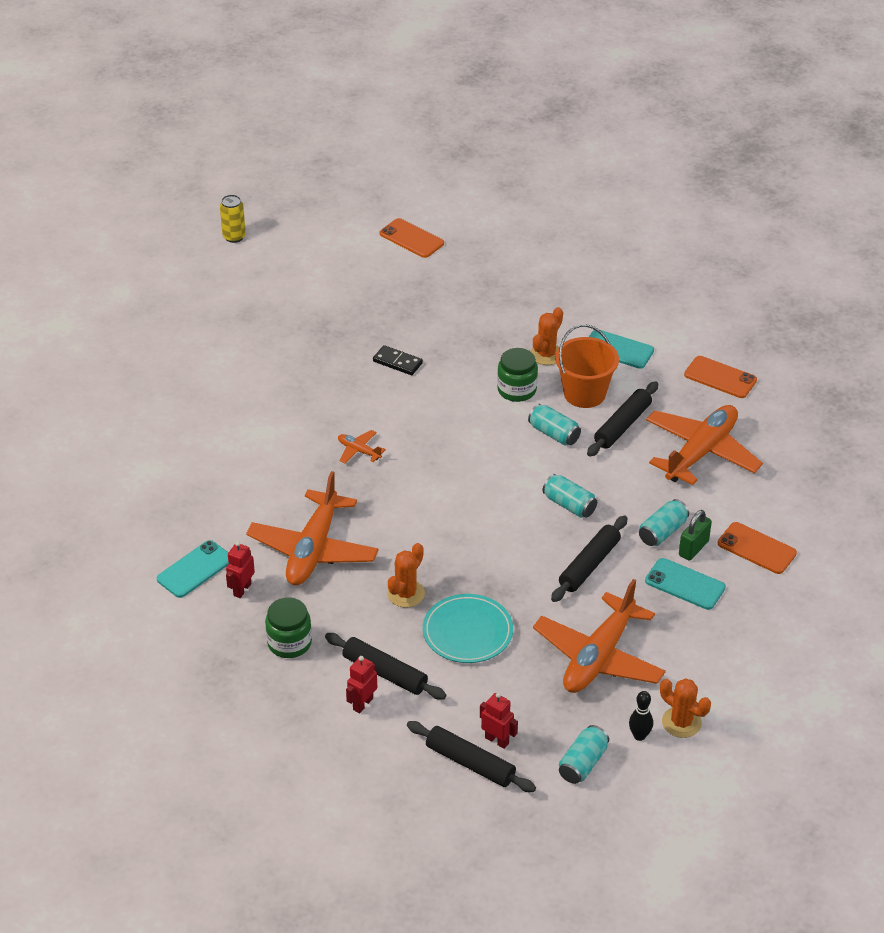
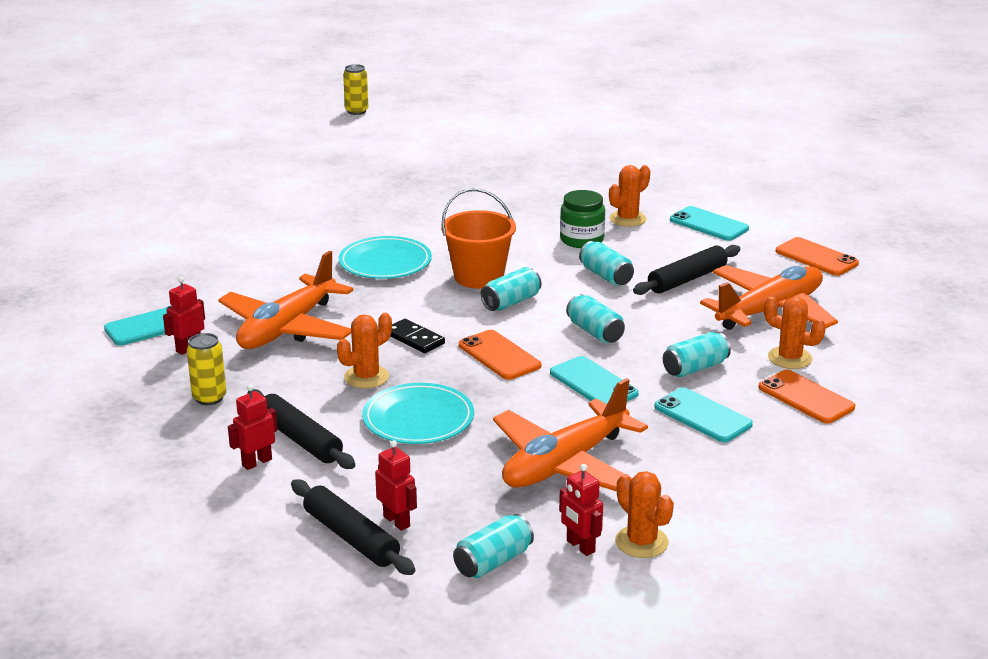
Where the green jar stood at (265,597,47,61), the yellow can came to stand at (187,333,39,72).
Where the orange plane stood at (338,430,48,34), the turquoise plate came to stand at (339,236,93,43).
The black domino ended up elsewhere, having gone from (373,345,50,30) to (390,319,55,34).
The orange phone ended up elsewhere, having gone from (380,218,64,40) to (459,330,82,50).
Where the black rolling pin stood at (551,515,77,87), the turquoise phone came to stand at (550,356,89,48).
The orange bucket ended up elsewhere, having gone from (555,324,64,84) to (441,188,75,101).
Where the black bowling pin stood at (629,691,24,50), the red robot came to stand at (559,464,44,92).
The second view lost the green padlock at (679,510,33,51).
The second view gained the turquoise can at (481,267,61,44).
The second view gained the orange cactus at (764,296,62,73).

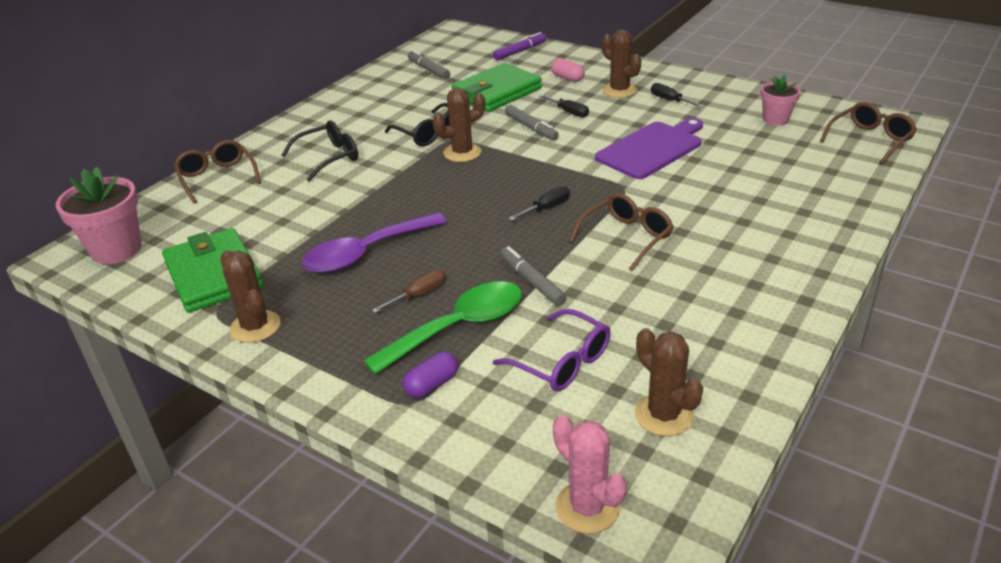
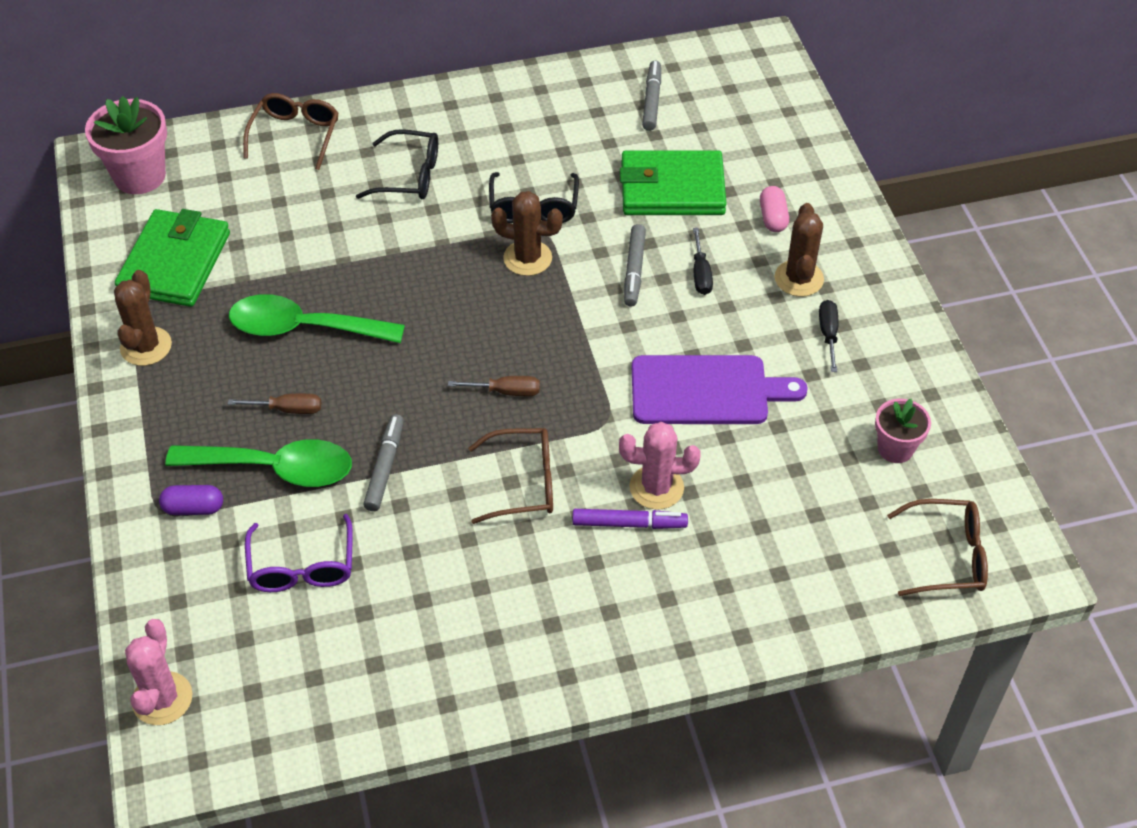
What was the purple spoon at (302,212,145,61) turned into the green spoon at (229,294,176,49).
The purple marker ended up elsewhere, having gone from (493,32,53,28) to (572,509,116,20).
What was the black screwdriver at (509,186,61,35) turned into the brown screwdriver at (448,376,92,20).
The second view lost the brown cactus at (635,328,68,108).
The second view gained the pink cactus at (619,422,82,88).

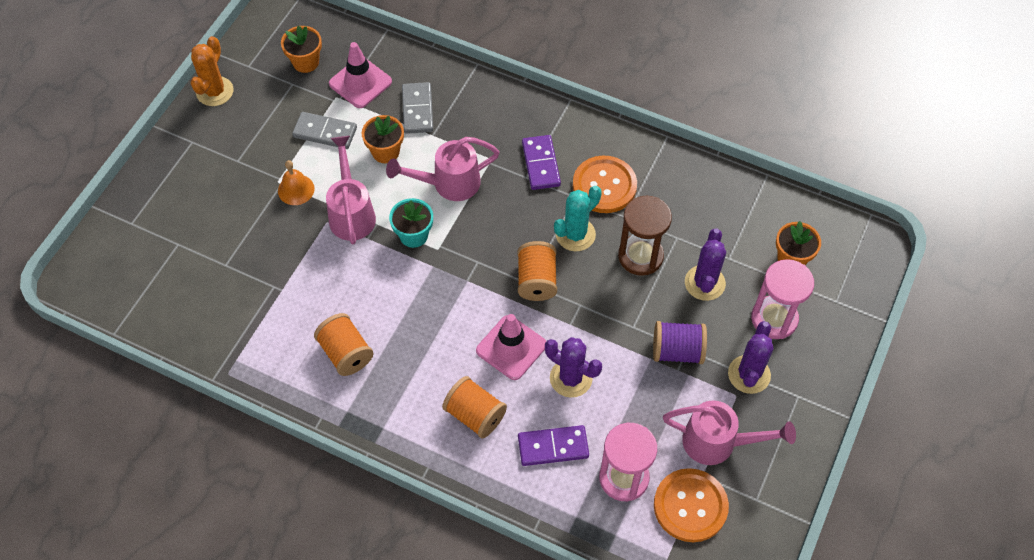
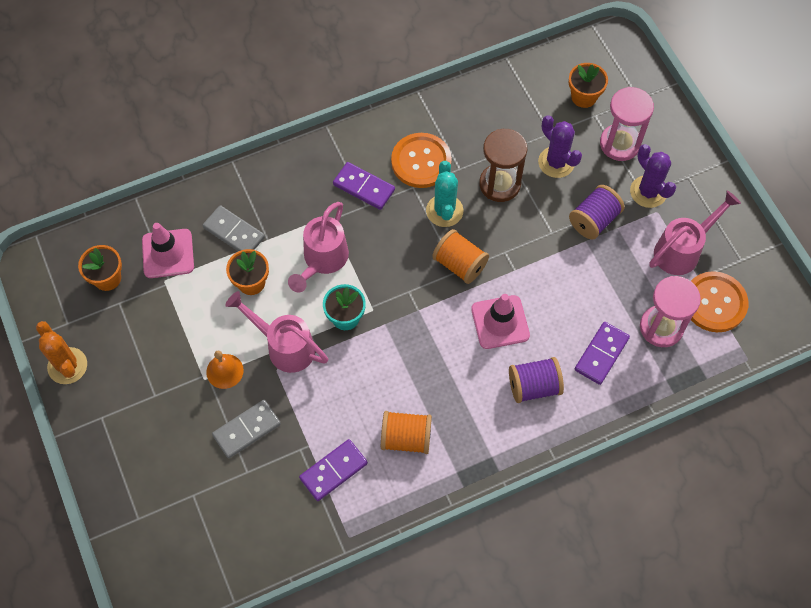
The grey domino ended up elsewhere, having gone from (292,112,65,37) to (212,400,69,58).
What was the orange spool at (442,376,65,62) turned into the purple spool at (509,357,55,46).
The second view lost the purple cactus at (545,337,57,61).
The second view gained the purple domino at (299,439,69,62).

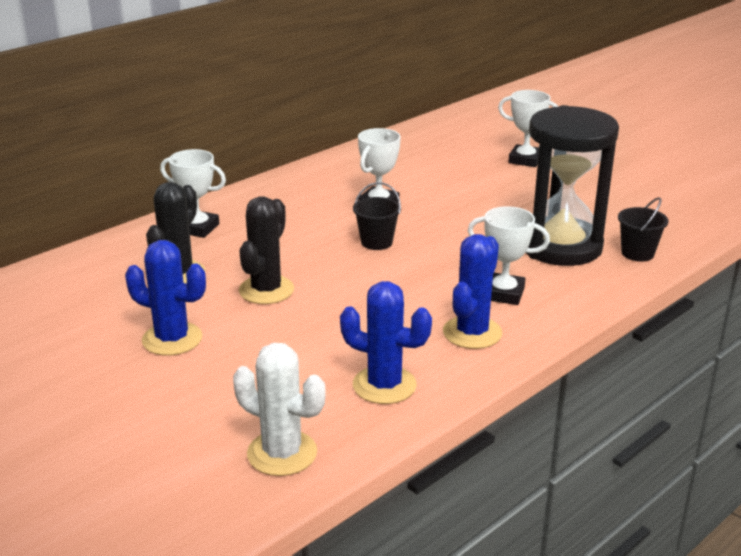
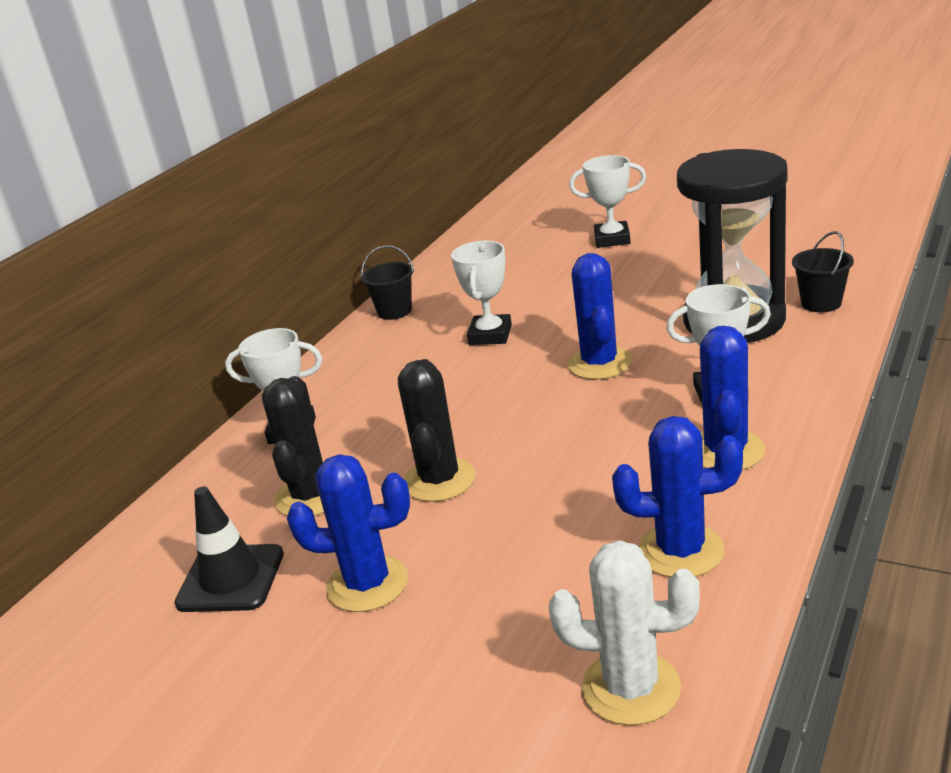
The black bucket ended up elsewhere, having gone from (353,182,48,68) to (361,245,53,75).
The second view gained the black traffic cone at (174,486,110,126).
The second view gained the blue cactus at (567,253,65,127).

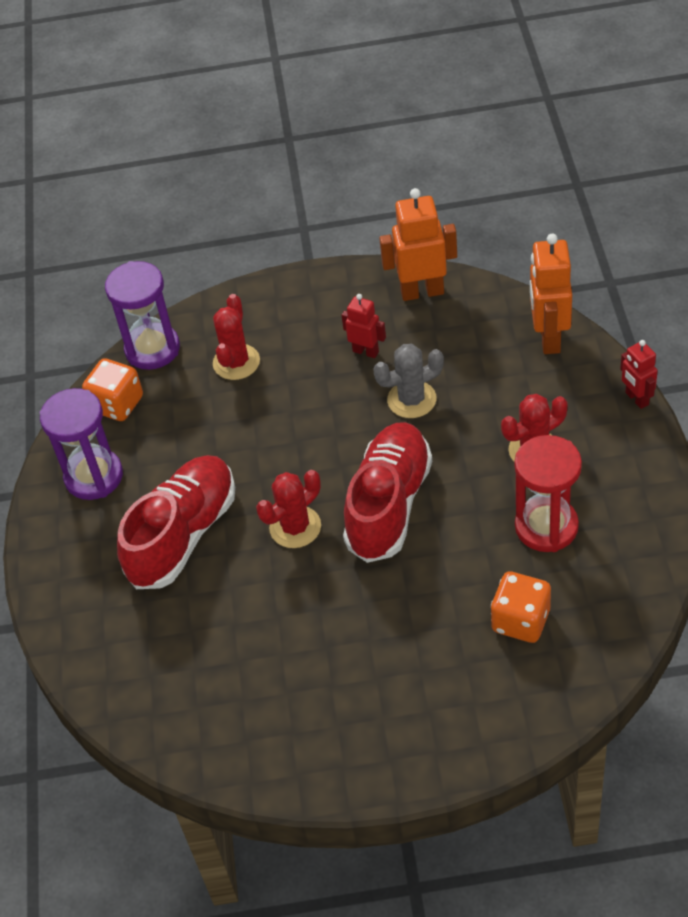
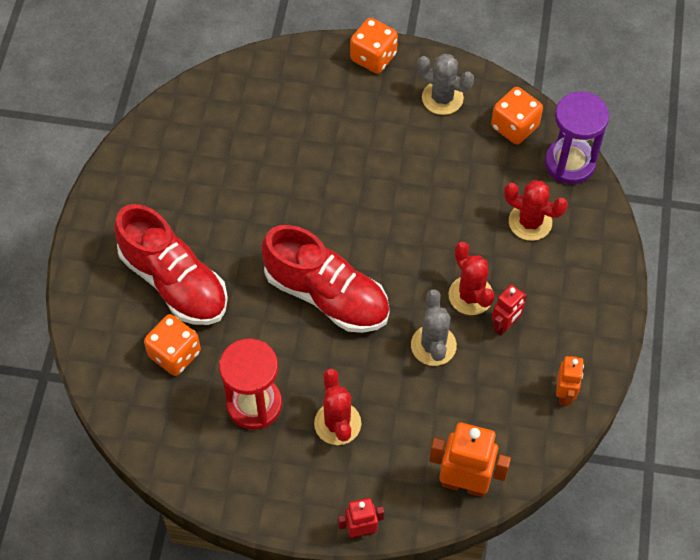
Where the purple hourglass stood at (40,388,83,112), the grey cactus came to stand at (417,54,57,61).
The red shoe ended up elsewhere, having gone from (117,455,118,134) to (114,204,114,121).
The red cactus ended up elsewhere, having gone from (256,470,65,78) to (448,242,47,73).
The size of the orange robot at (379,188,78,113) changed by a factor of 0.59.
The second view gained the orange dice at (350,18,48,56).

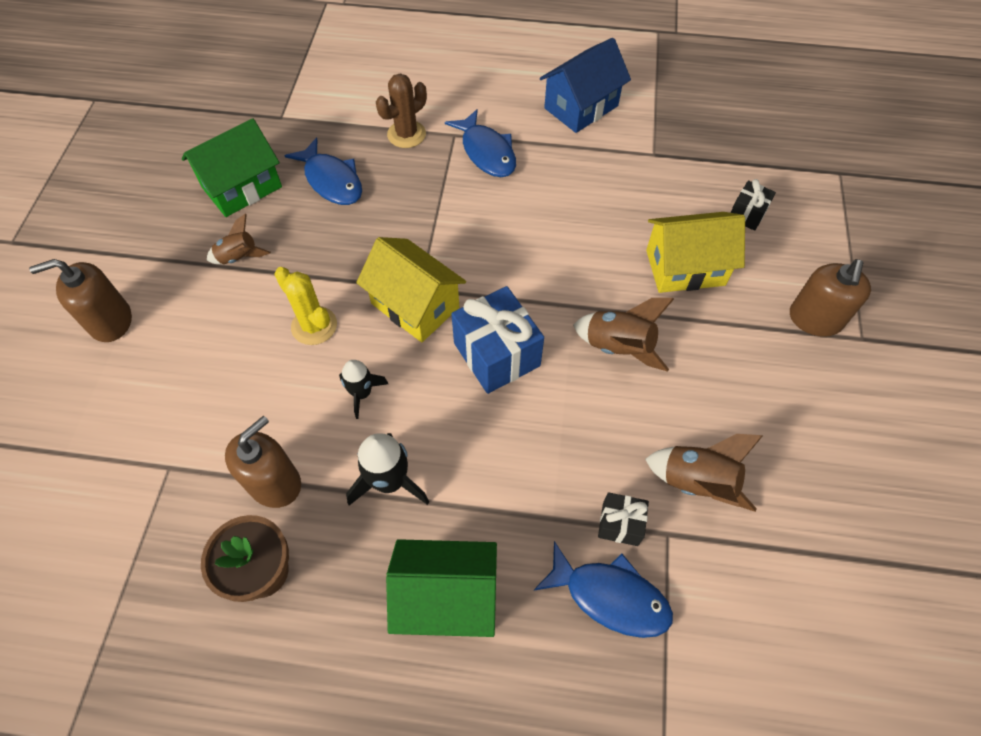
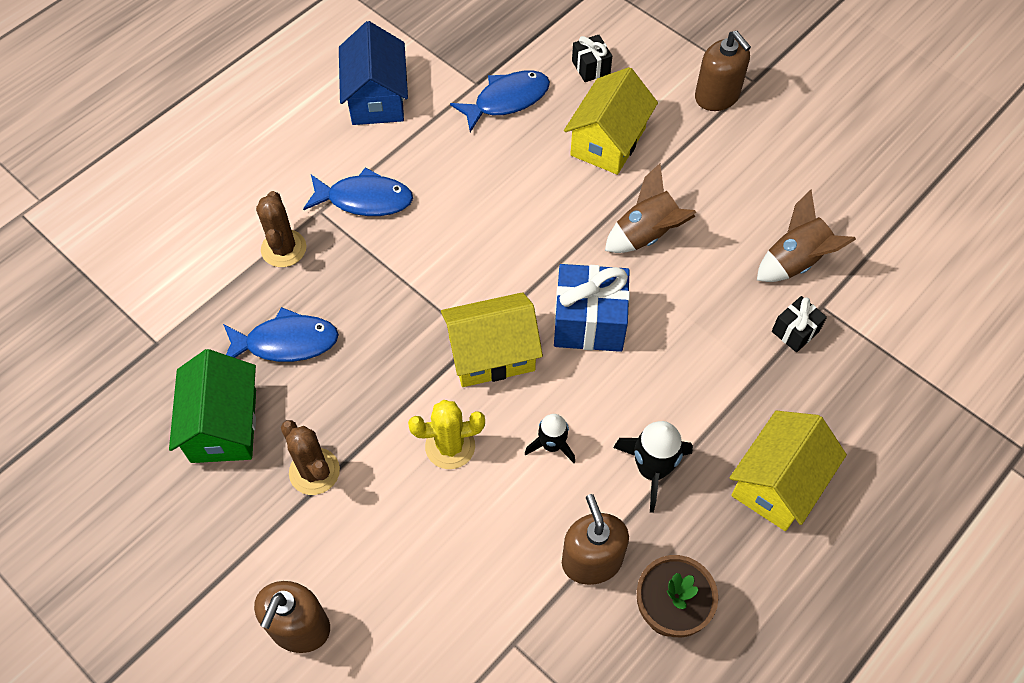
Where the brown rocket stood at (207,214,64,50), the brown cactus came to stand at (281,420,59,75).
What was the green house at (386,539,111,98) turned into the yellow house at (730,411,117,120).
The blue fish ended up elsewhere, having gone from (534,541,139,97) to (450,70,100,62).

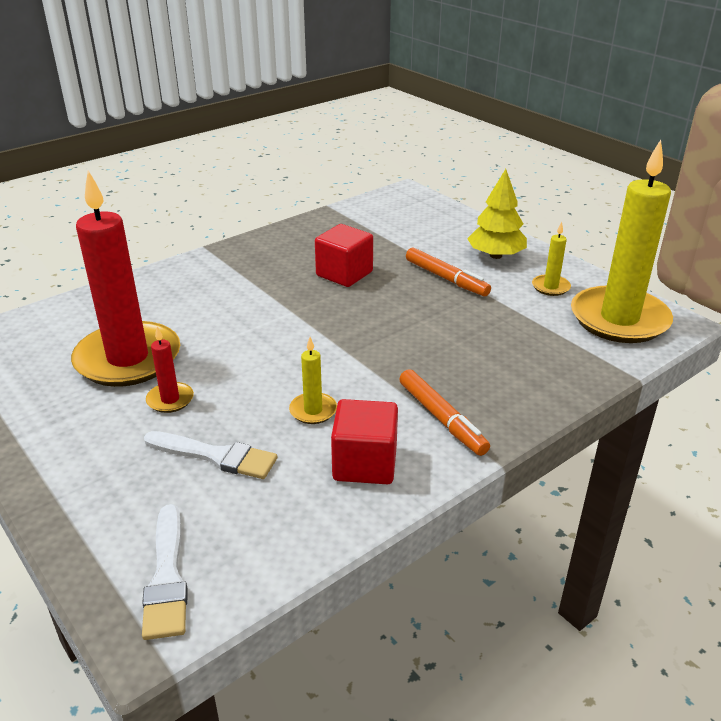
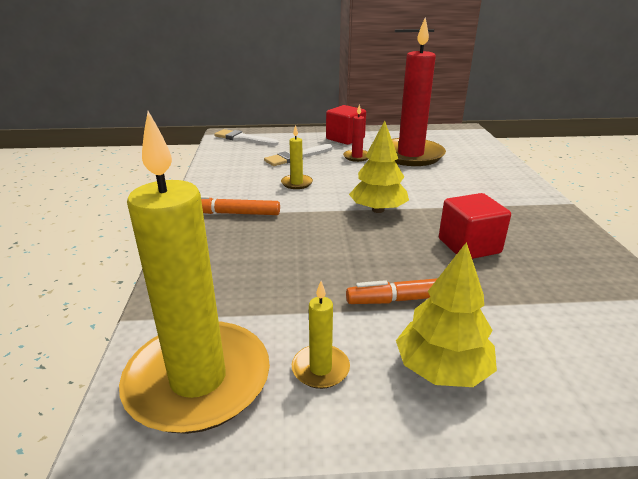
The red cube ended up elsewhere, having gone from (331,399,67,85) to (326,105,40,40).
The second view gained the yellow tree at (349,121,60,92).

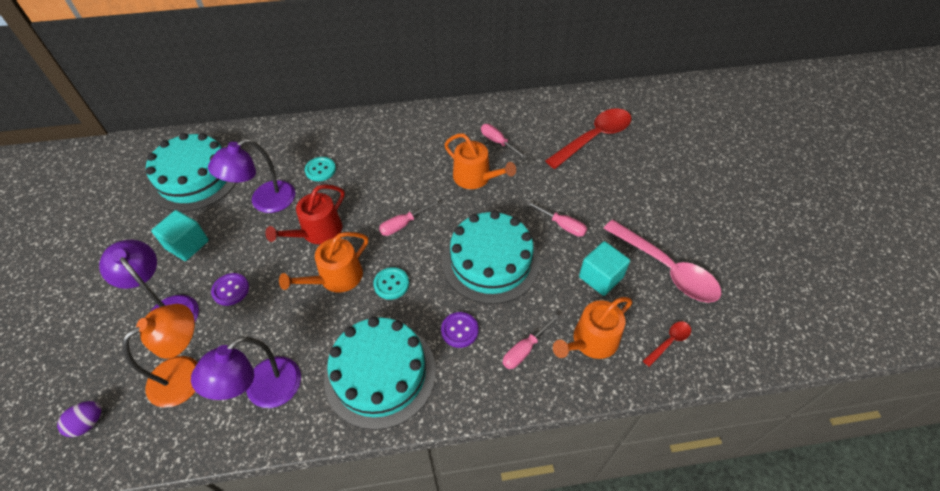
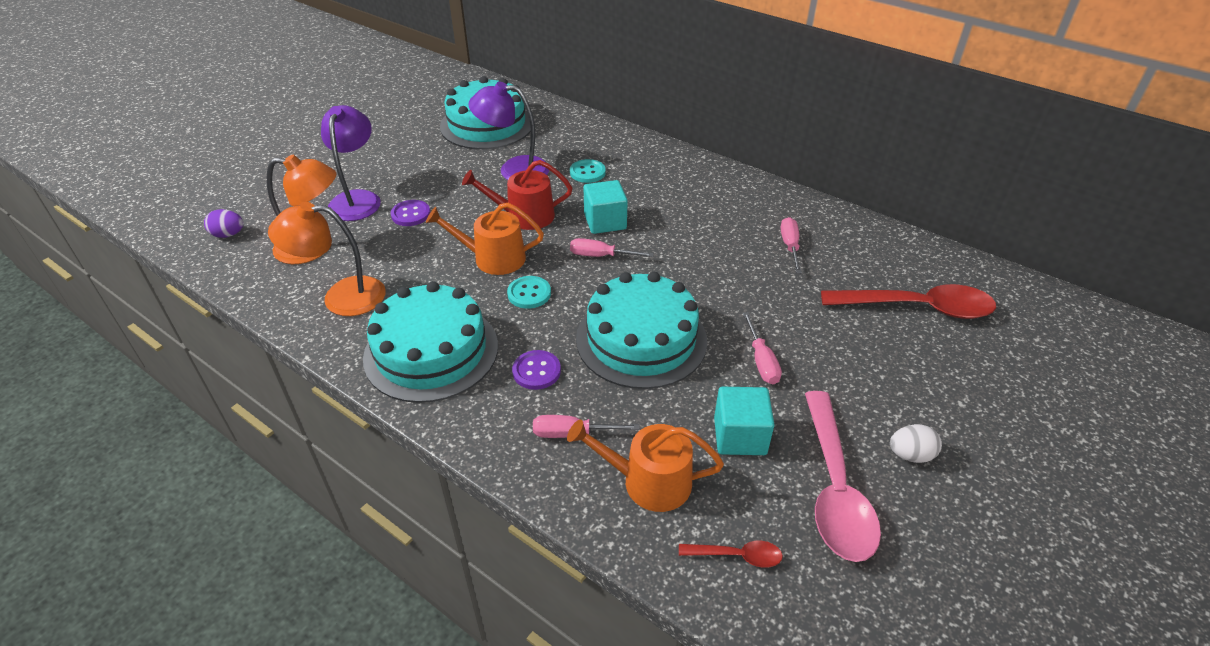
The turquoise cube ended up elsewhere, having gone from (151,210,58,51) to (584,180,44,54).
What was the purple lamp at (191,337,110,71) turned into the orange lamp at (268,202,118,114).
The second view lost the orange watering can at (444,134,72,55).
The second view gained the white egg at (890,424,52,39).

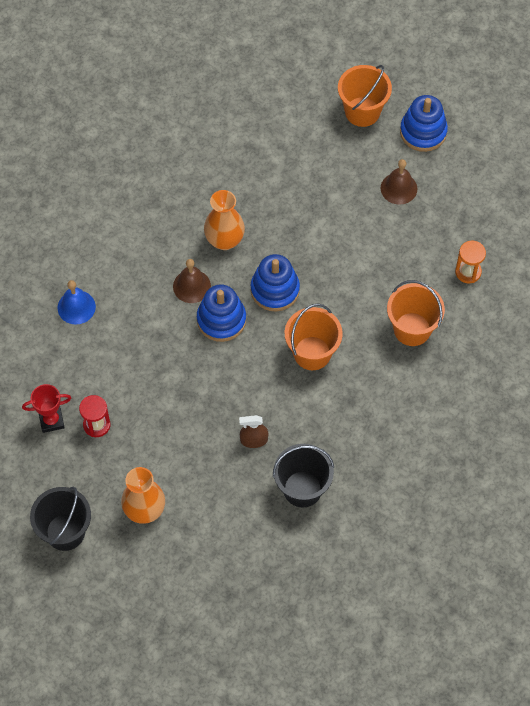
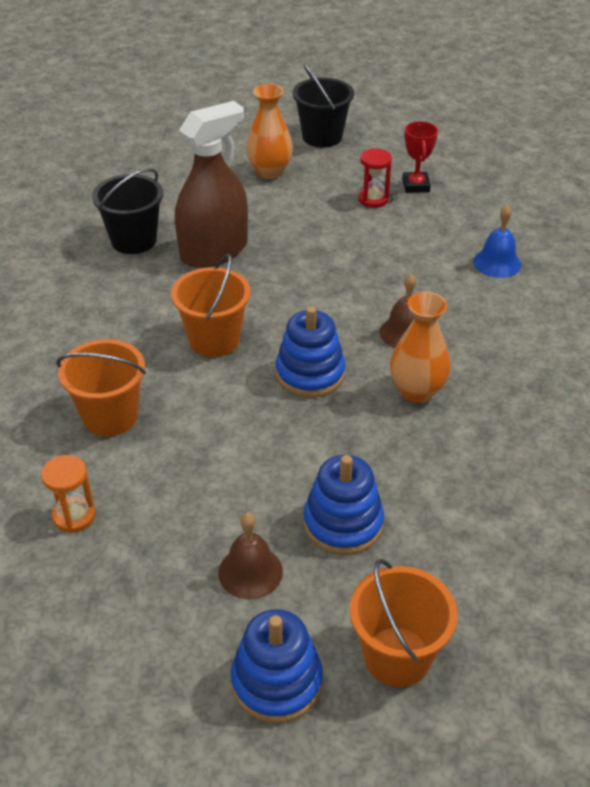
The red trophy at (22,384,49,49) ended up facing another way, 45 degrees counterclockwise from before.
The blue stacking toy ended up elsewhere, having gone from (197,285,49,57) to (303,455,81,100).
The size of the brown spray bottle at (239,415,30,33) changed by a factor of 2.31.

